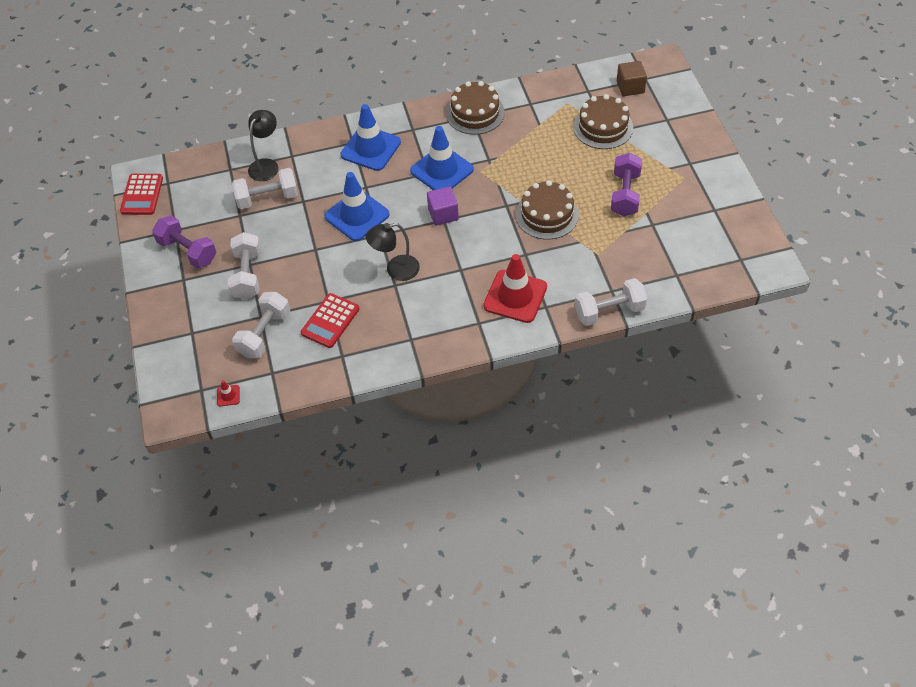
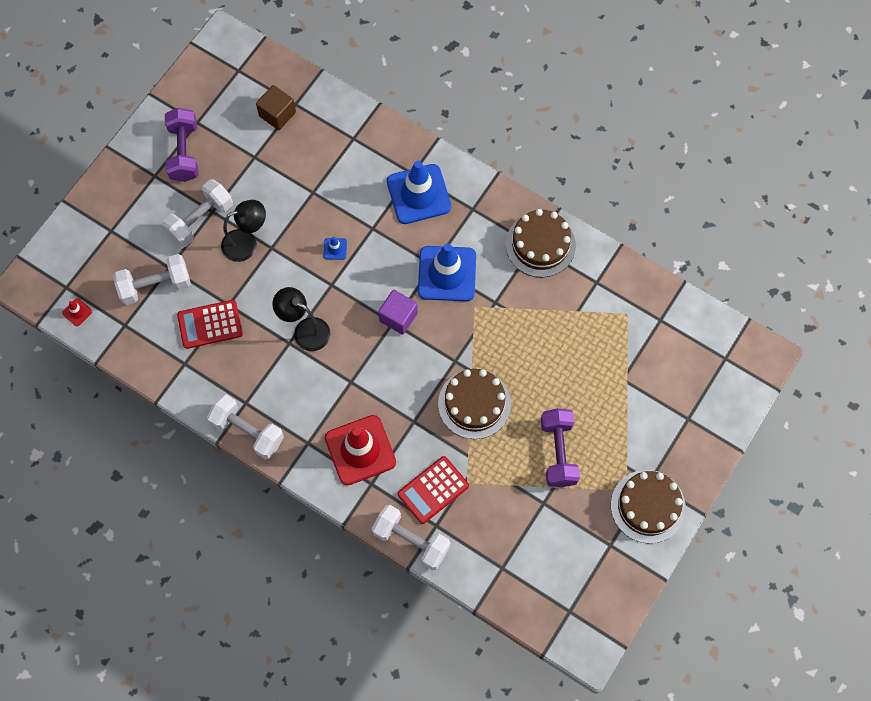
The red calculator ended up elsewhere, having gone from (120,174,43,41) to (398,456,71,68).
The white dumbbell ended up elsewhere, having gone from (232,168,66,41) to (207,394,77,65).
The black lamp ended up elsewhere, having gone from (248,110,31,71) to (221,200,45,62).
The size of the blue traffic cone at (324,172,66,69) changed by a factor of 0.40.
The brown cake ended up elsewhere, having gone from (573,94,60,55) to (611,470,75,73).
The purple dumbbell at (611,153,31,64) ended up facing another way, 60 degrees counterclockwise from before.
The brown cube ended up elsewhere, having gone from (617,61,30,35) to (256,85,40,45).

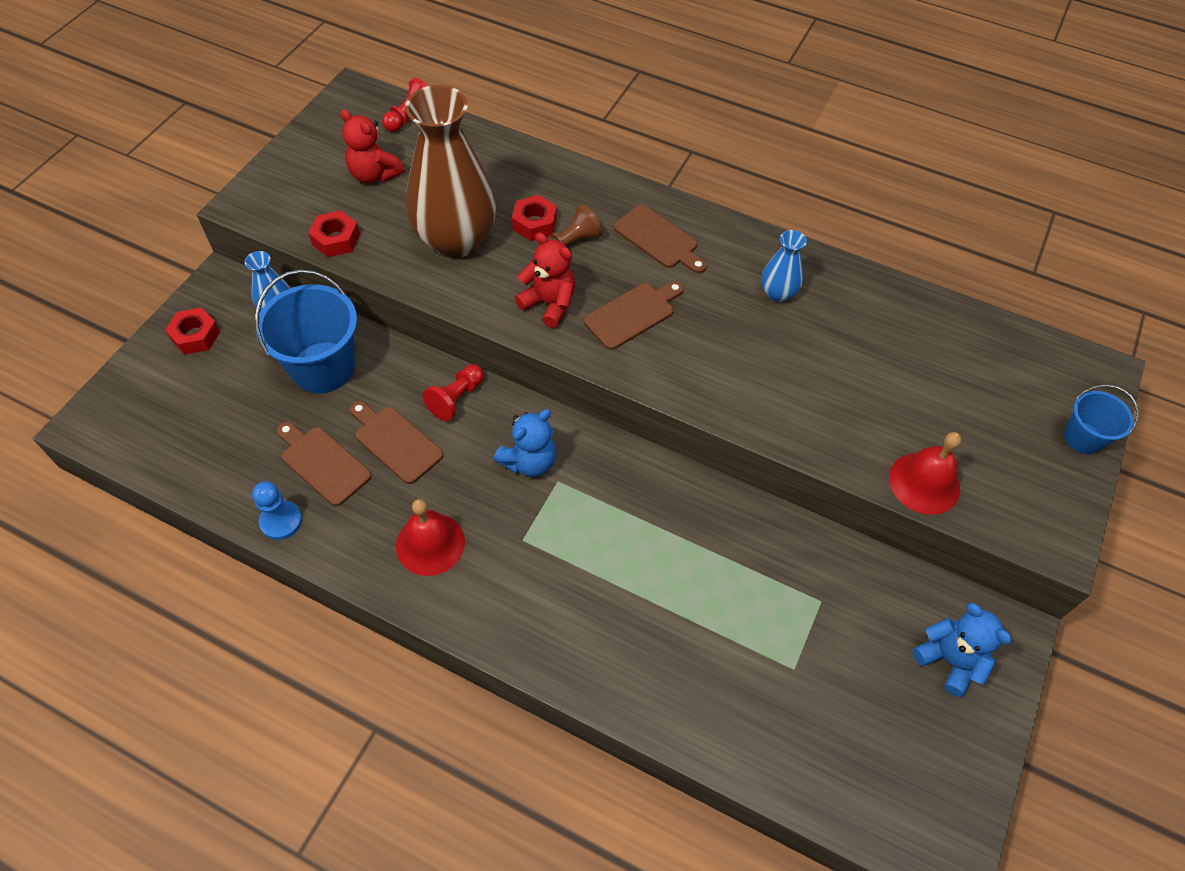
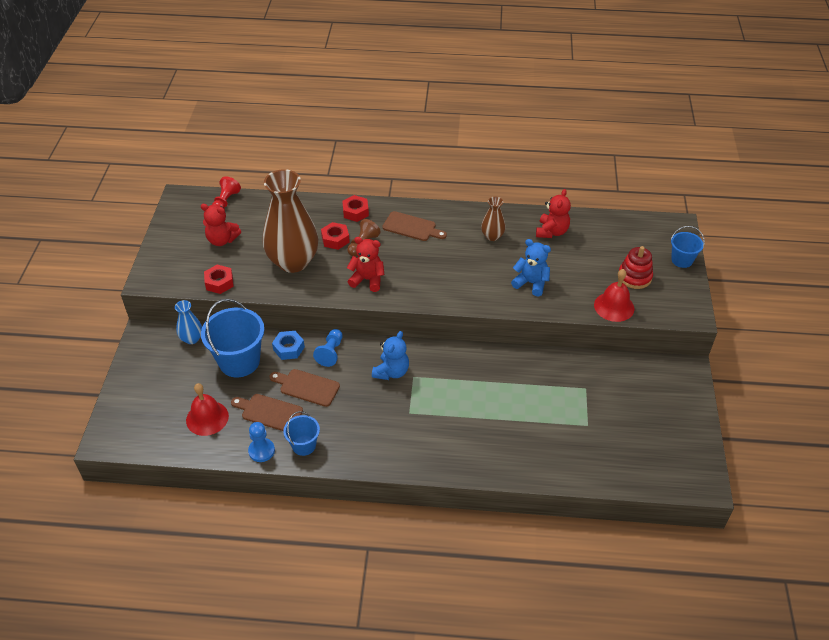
The red nut ended up elsewhere, having gone from (165,307,55,48) to (342,195,27,27).
The red bell ended up elsewhere, having gone from (396,499,69,77) to (186,383,43,53).
What was the red pawn at (423,364,61,57) turned into the blue pawn at (313,329,30,38).
The second view lost the brown cutting board at (584,281,100,69).
What was the blue vase at (761,230,46,72) turned into the brown vase at (481,196,25,45).
The blue teddy bear ended up elsewhere, having gone from (912,603,100,95) to (511,239,40,58).
The second view gained the blue nut at (272,331,33,29).
The second view gained the blue bucket at (283,411,37,45).
The second view gained the red teddy bear at (536,189,35,49).
The second view gained the red stacking toy at (619,246,34,43).

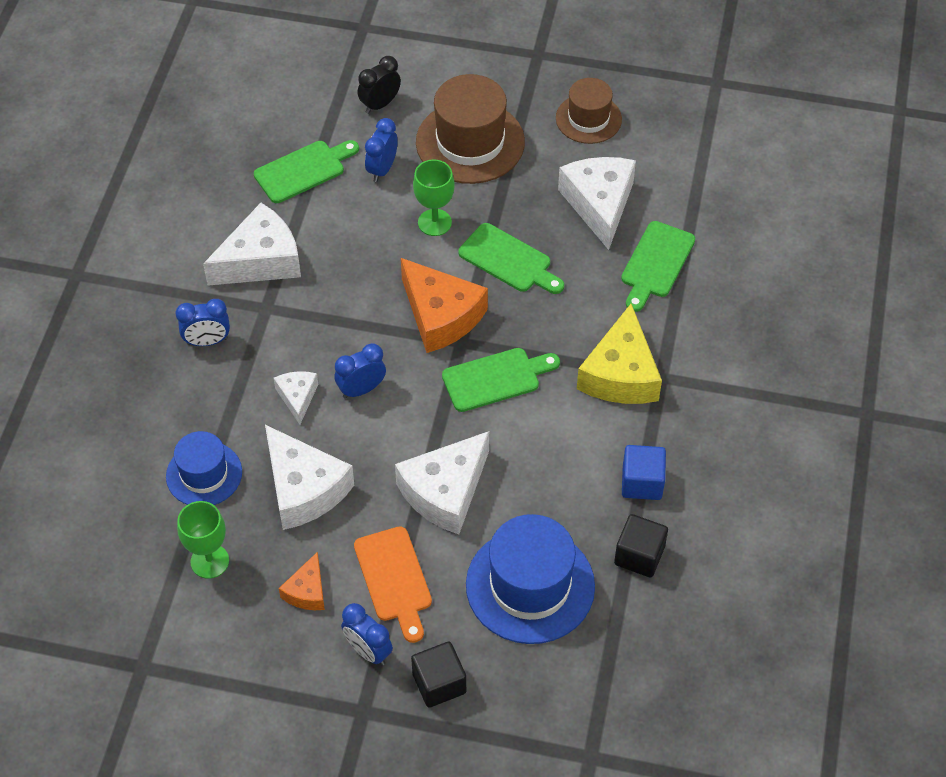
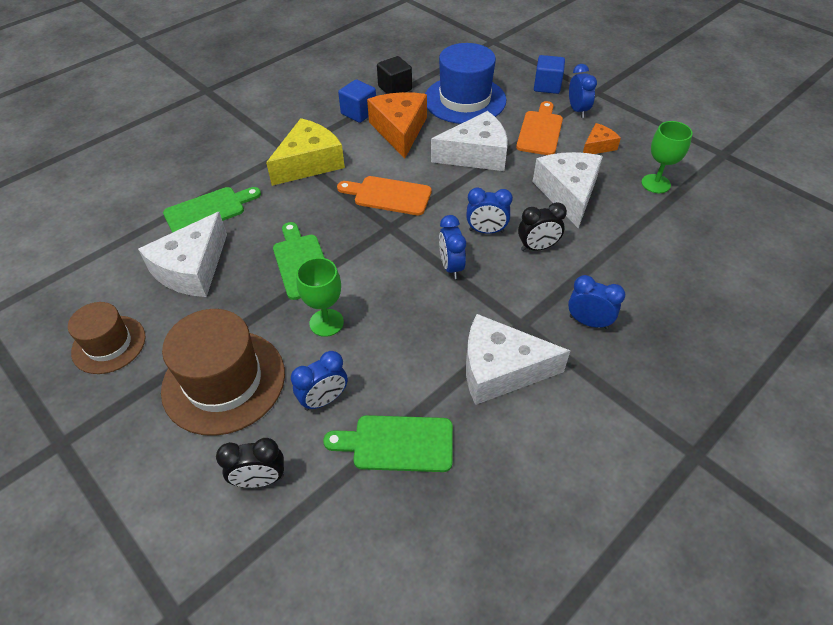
The second view lost the blue hat at (166,431,76,74).
Where the white cheese stood at (274,371,44,53), the black clock came to stand at (518,202,49,49).
The orange cheese ended up elsewhere, having gone from (401,258,87,95) to (367,92,60,66).
What was the black cube at (411,642,55,66) turned into the blue cube at (534,55,31,39).
What was the green cutting board at (442,348,118,64) turned into the orange cutting board at (337,176,95,39).
The second view gained the blue clock at (439,215,27,64).

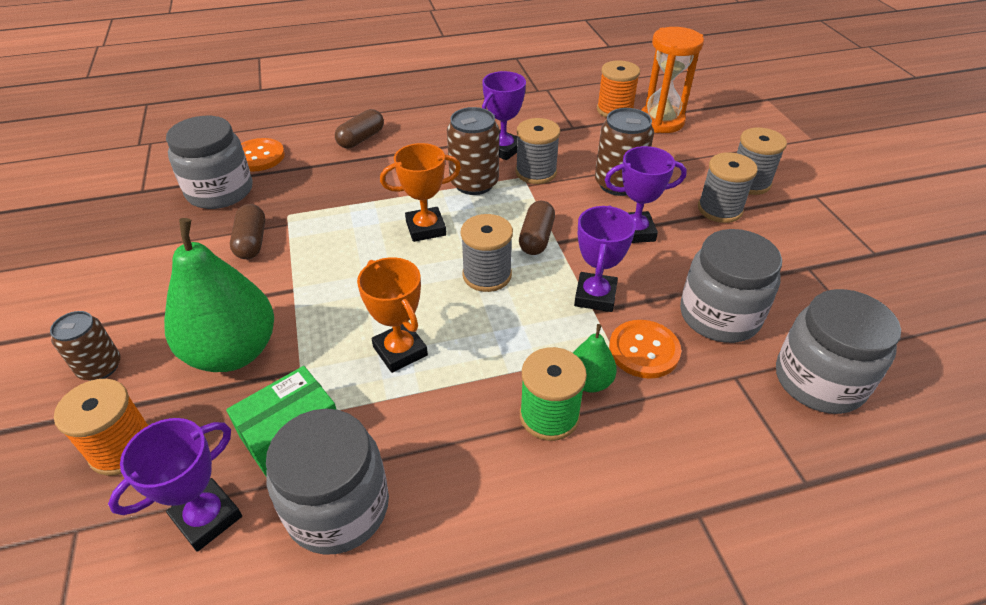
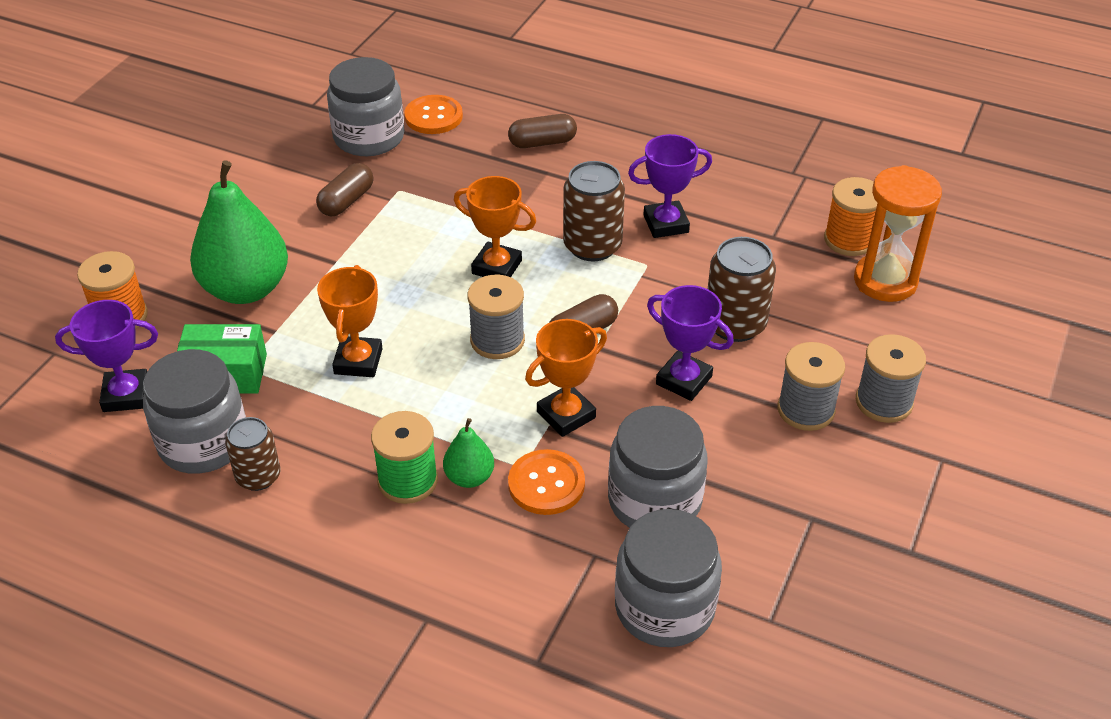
The brown can ended up elsewhere, having gone from (50,311,71,70) to (225,417,55,74).
The second view lost the grey spool at (516,118,44,66).
What was the purple trophy at (574,205,62,107) turned into the orange trophy at (525,319,82,118).

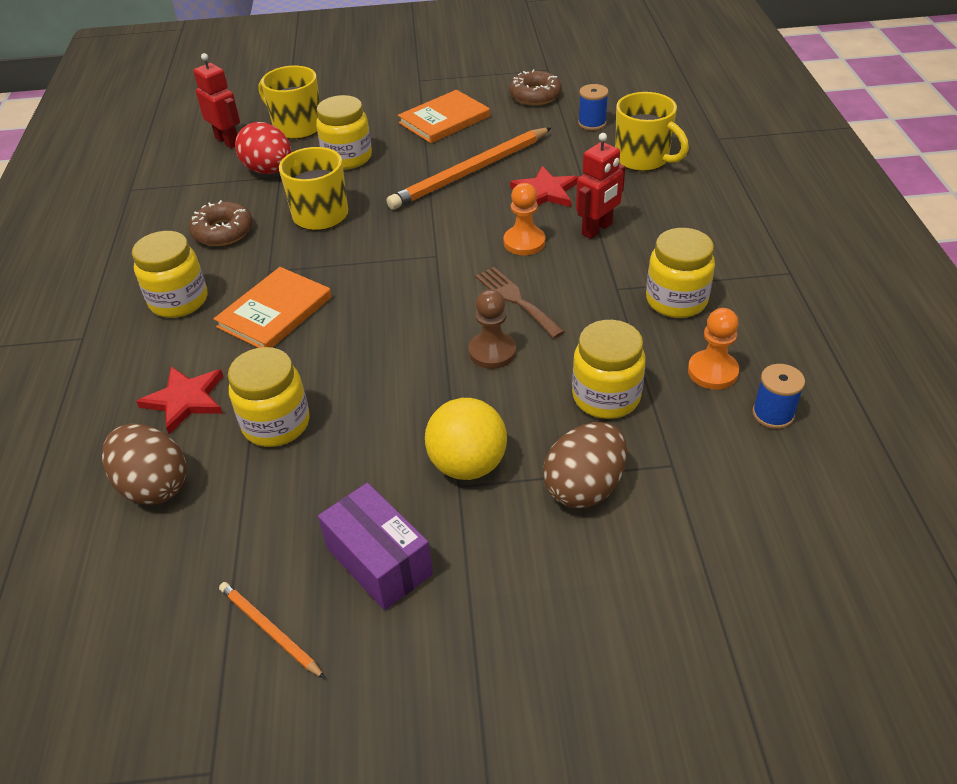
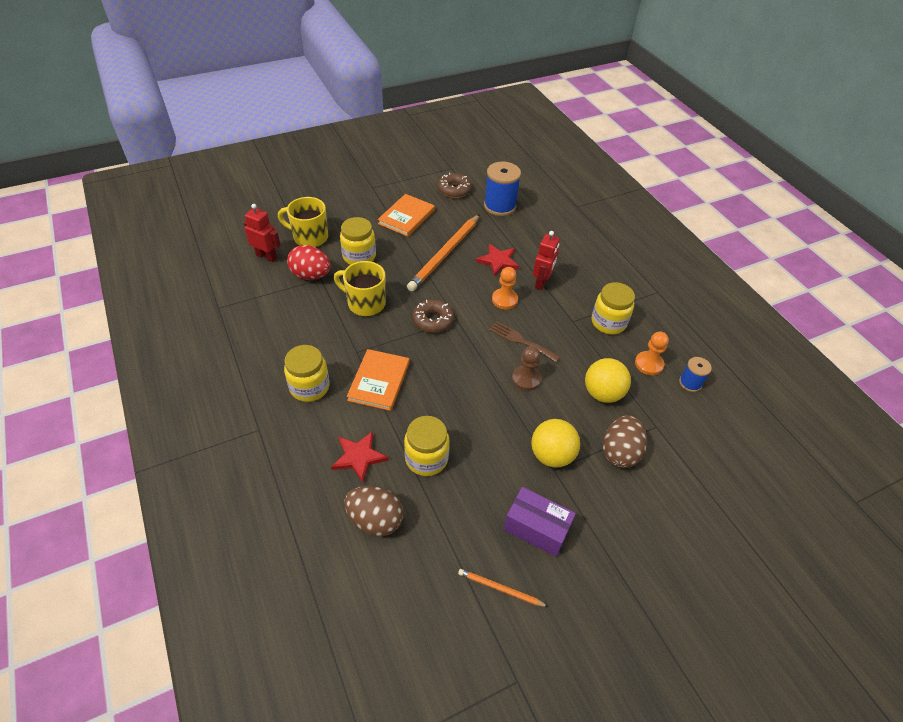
The brown donut ended up elsewhere, having gone from (189,200,64,46) to (413,299,41,34).
Where the yellow jar stood at (572,320,74,99), the yellow ball came to stand at (585,358,46,45).
The size of the blue spool at (578,84,31,46) changed by a factor of 1.83.
The second view lost the yellow mug at (615,92,74,79).

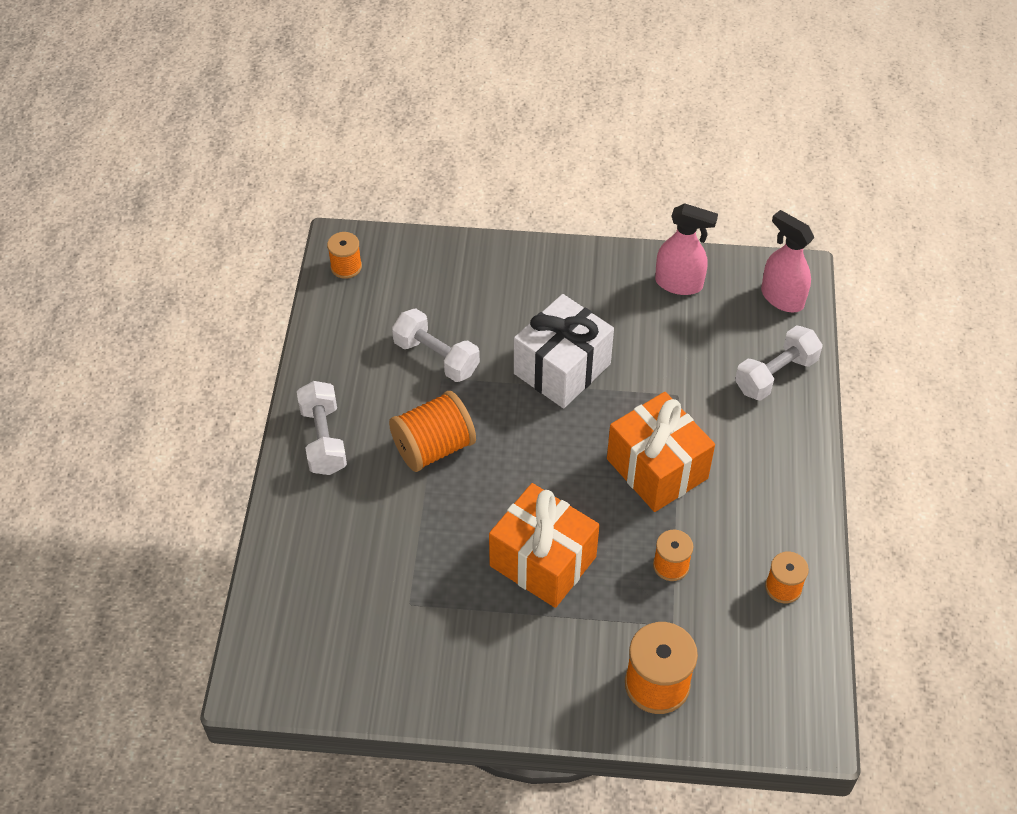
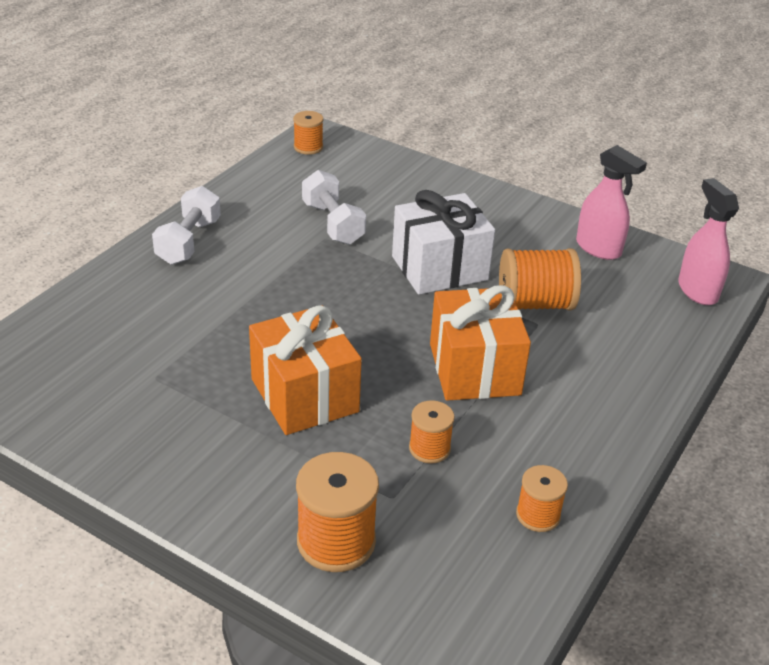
The orange spool ended up elsewhere, having gone from (389,391,87,81) to (499,248,82,62).
The second view lost the white dumbbell at (735,325,88,75).

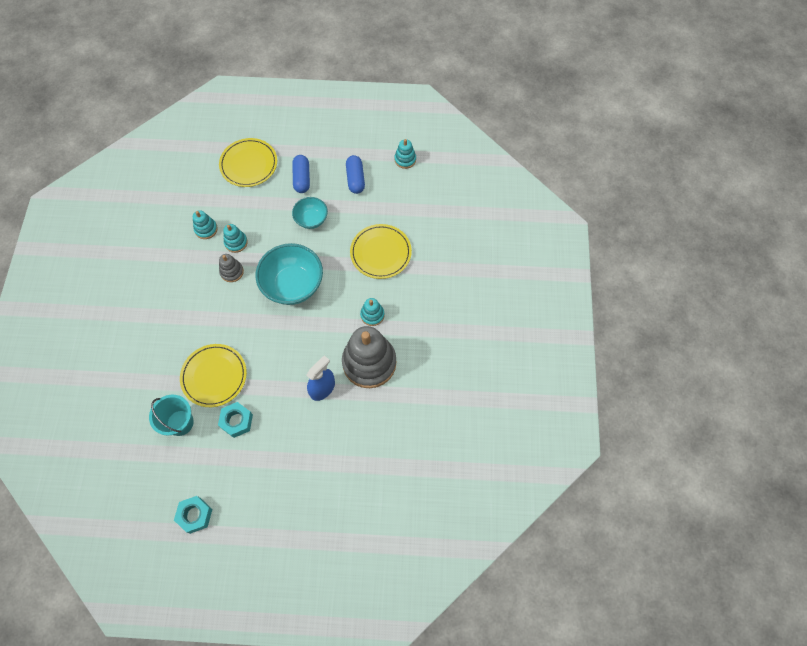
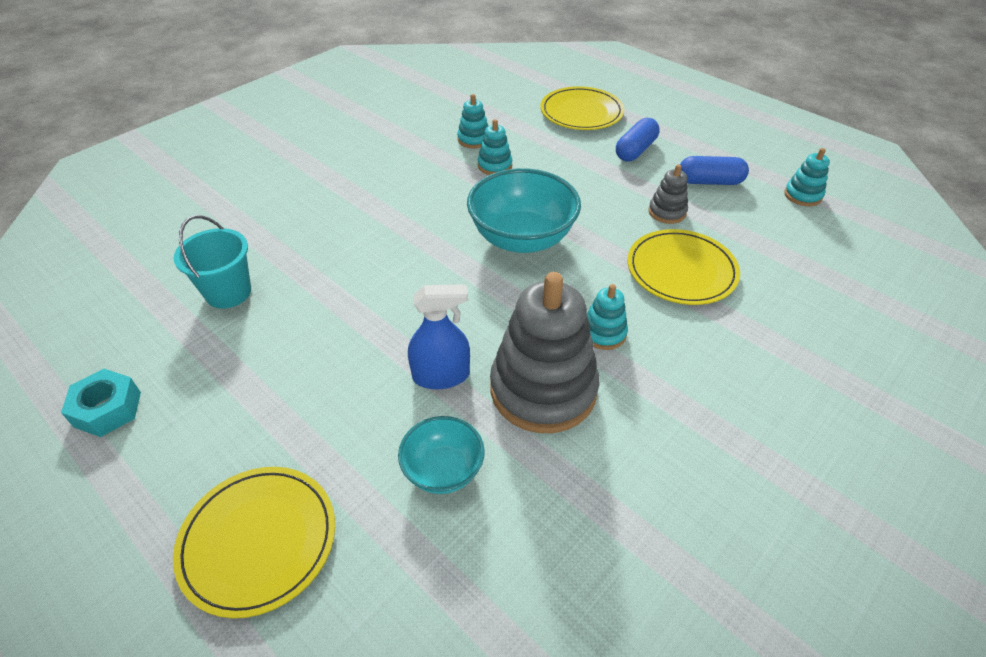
The yellow plate ended up elsewhere, having gone from (180,344,67,63) to (173,467,162,151).
The second view lost the turquoise nut at (218,402,35,36).
The grey stacking toy ended up elsewhere, having gone from (219,254,25,28) to (649,164,39,60).
The turquoise bowl ended up elsewhere, having gone from (292,197,36,32) to (398,416,87,78).
The blue capsule at (346,155,19,39) ended up facing another way, 60 degrees clockwise from before.

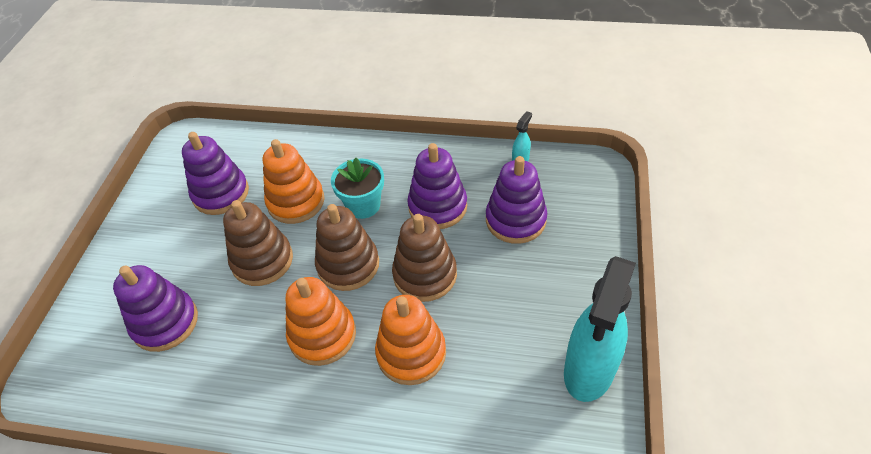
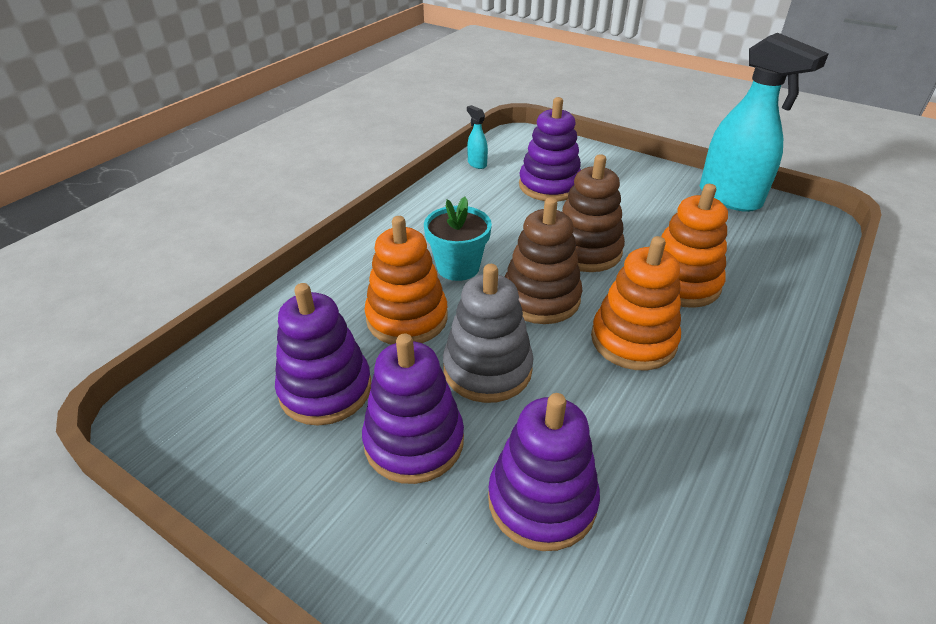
What was the brown stacking toy at (223,200,70,86) turned into the grey stacking toy at (443,264,91,139).
The purple stacking toy ended up elsewhere, having gone from (407,143,60,86) to (362,334,102,150).

